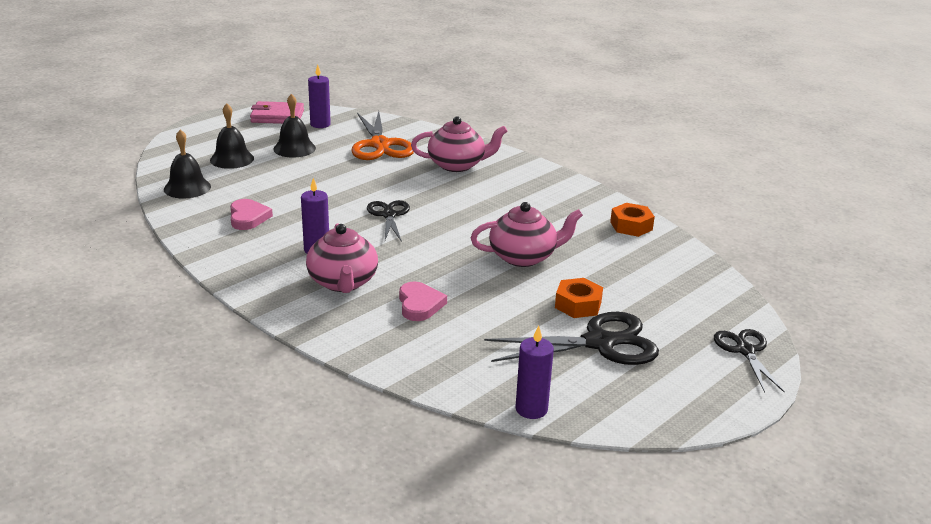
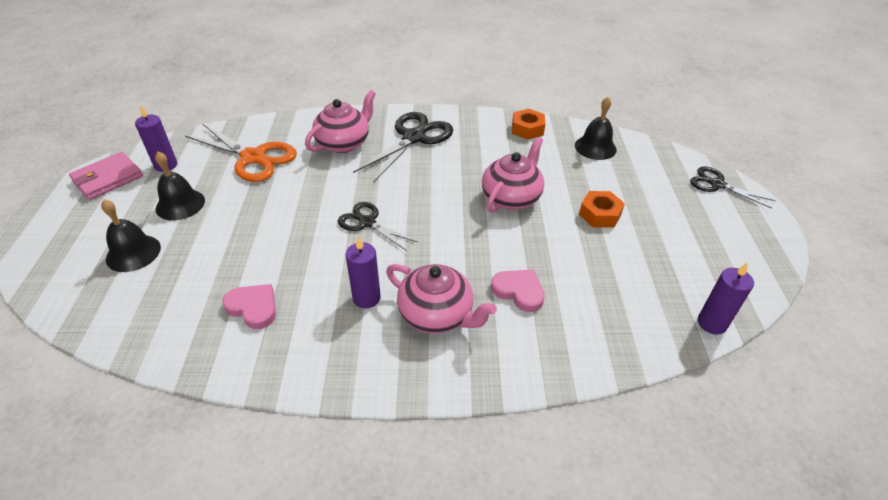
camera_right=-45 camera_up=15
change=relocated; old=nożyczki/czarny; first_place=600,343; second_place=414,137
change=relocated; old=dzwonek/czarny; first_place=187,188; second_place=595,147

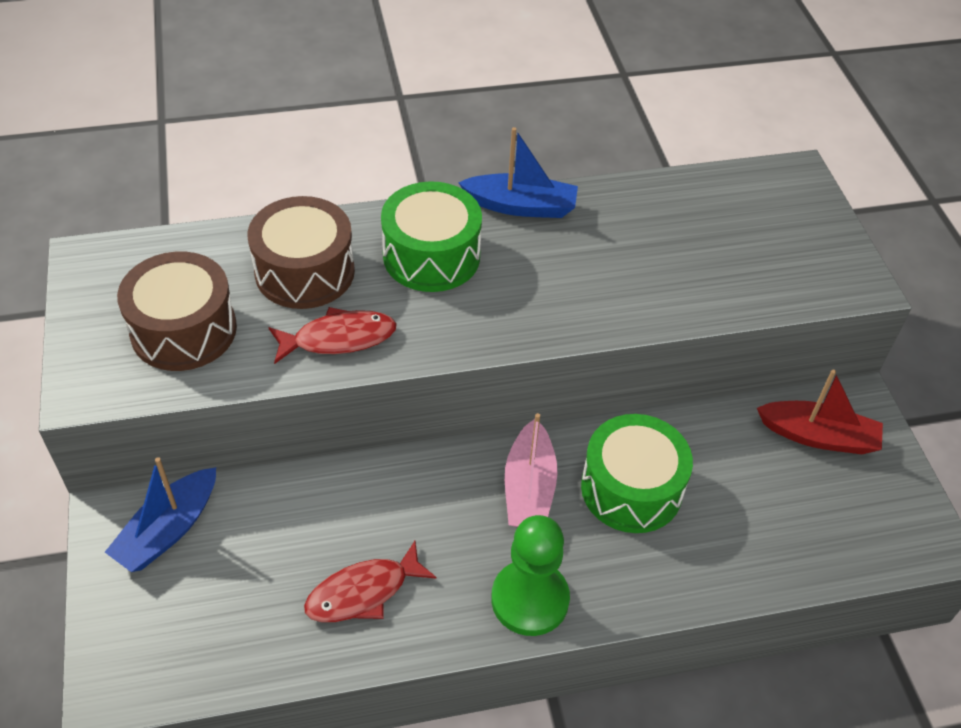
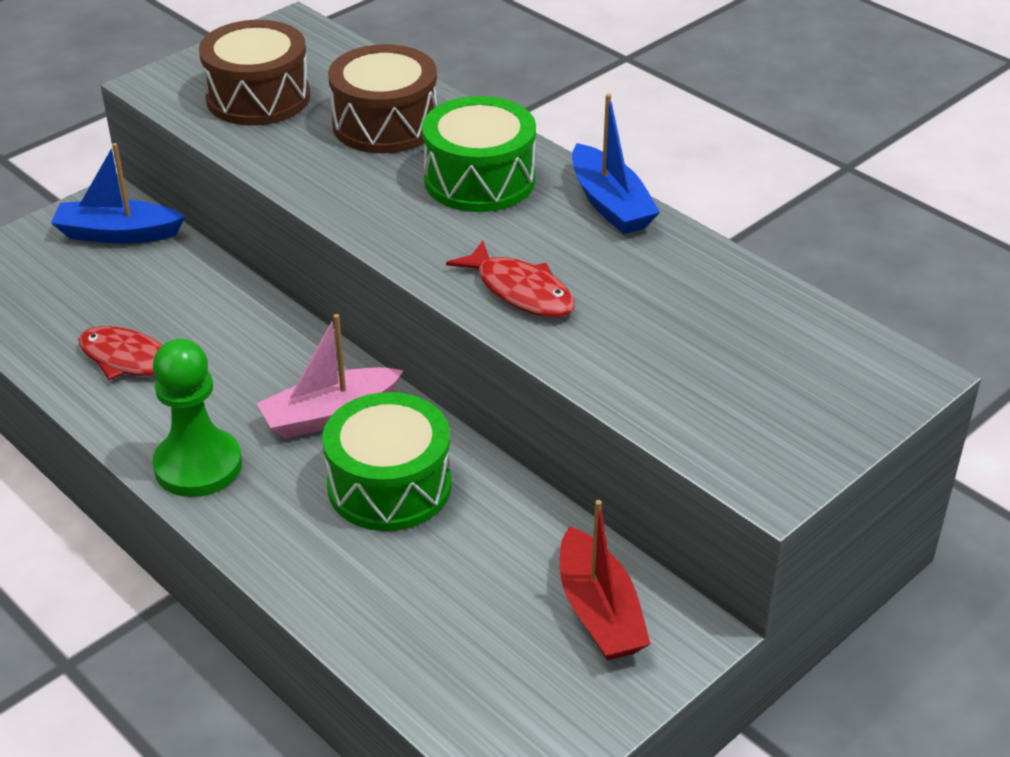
camera_right=60 camera_up=-10
change=relocated; old=ryba/czerwony; first_place=338,338; second_place=520,291

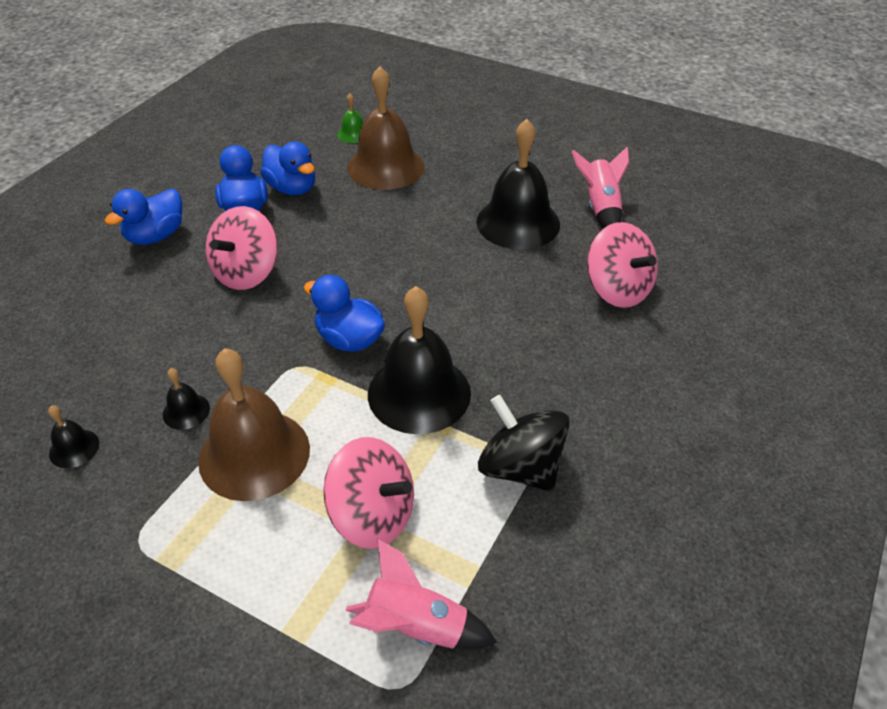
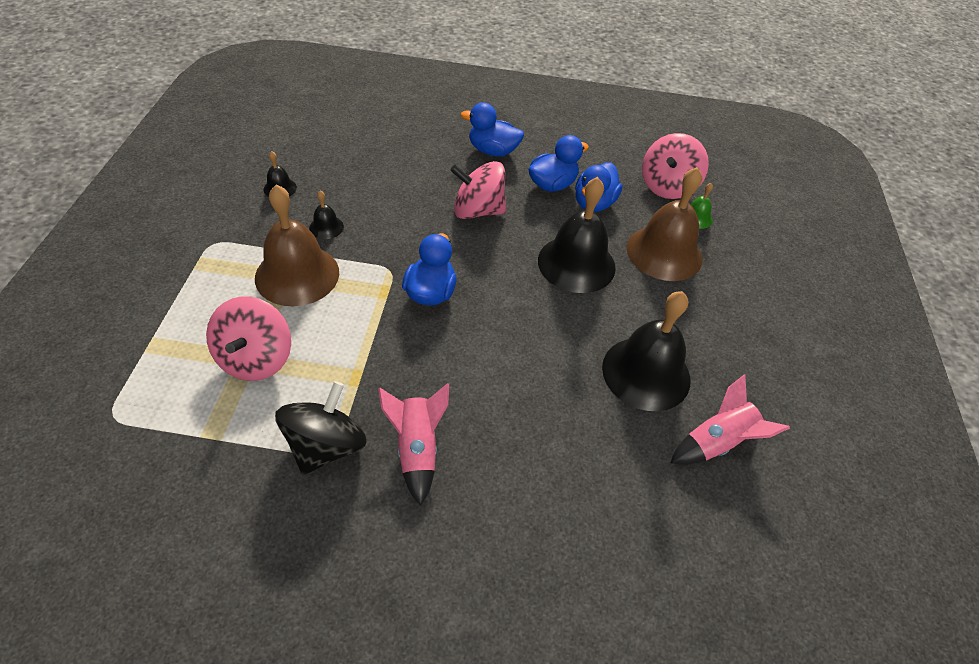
camera_right=65 camera_up=5
change=relocated; old=rakieta/różowy; first_place=416,627; second_place=417,449
change=relocated; old=dzwonek/czarny; first_place=419,393; second_place=576,263
change=relocated; old=bączek/różowy; first_place=617,290; second_place=667,186

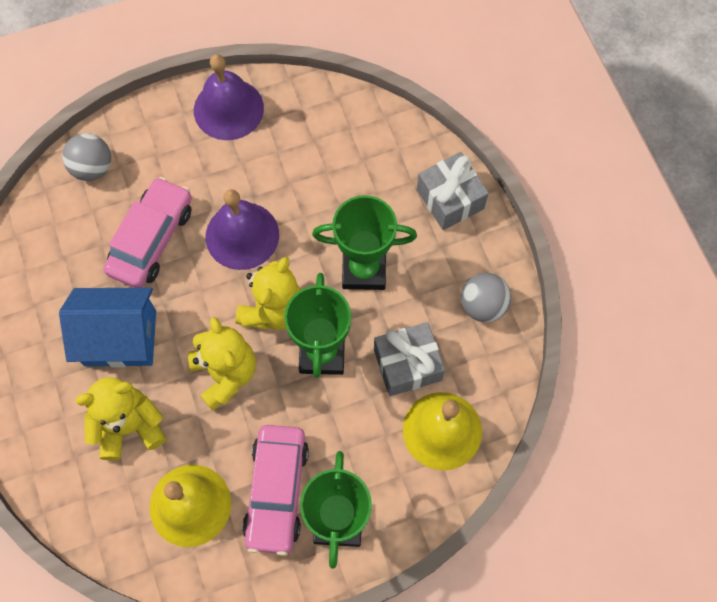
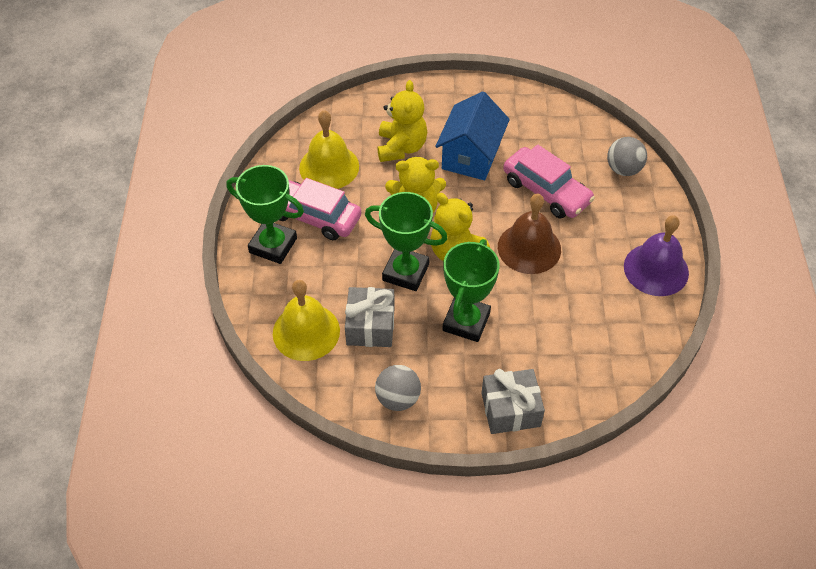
camera_right=110 camera_up=-15
change=colour; old=dzwonek/fioletowy; new=dzwonek/brązowy; first_place=242,235; second_place=529,248

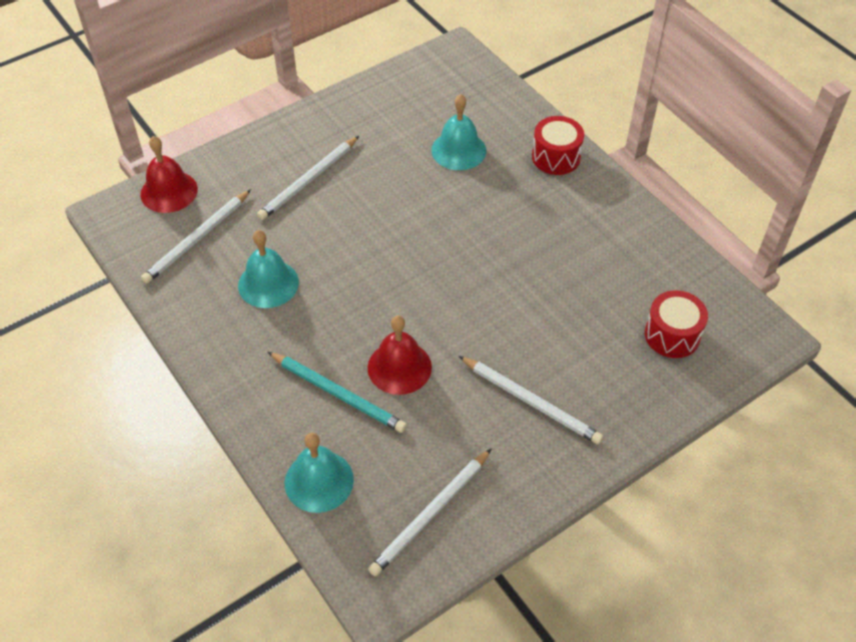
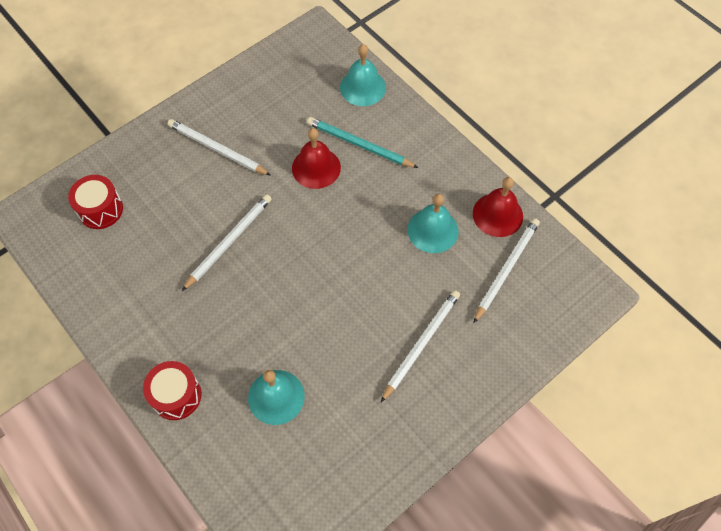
camera_right=175 camera_up=10
change=relocated; old=ołówek/biały; first_place=430,514; second_place=229,242
change=relocated; old=dzwonek/czerwony; first_place=169,191; second_place=497,214

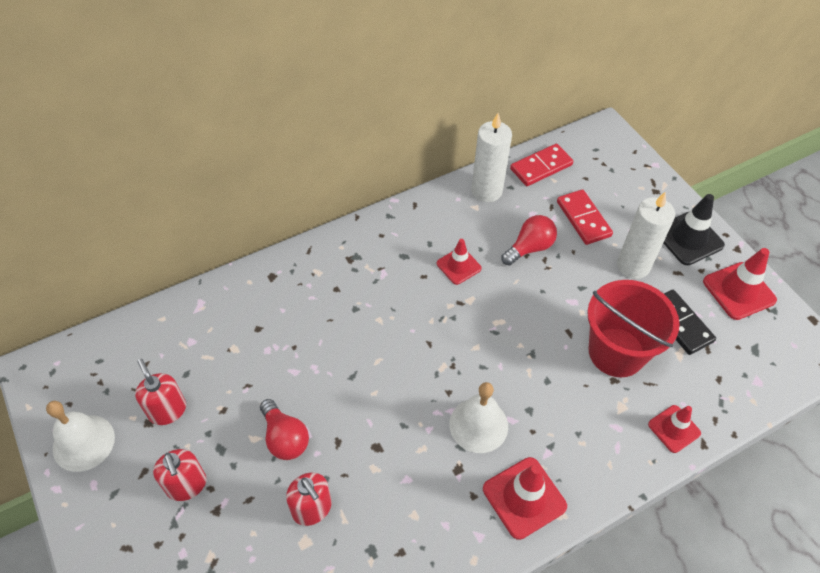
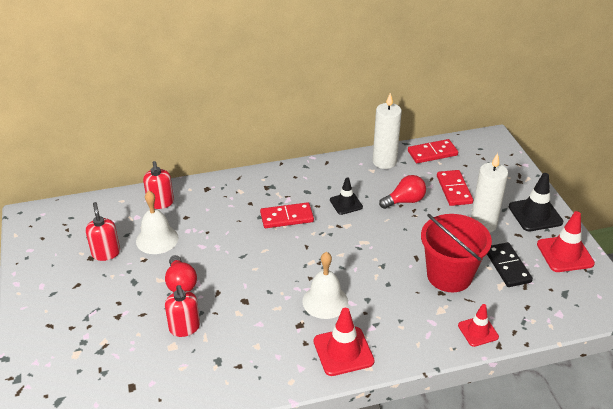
camera_right=15 camera_up=-15
change=relocated; old=dzwonek/biały; first_place=83,442; second_place=157,239
change=relocated; old=dozownik mydła/czerwony; first_place=186,485; second_place=160,203
change=appeared; new=kostka domina/czerwony; second_place=287,217
change=colour; old=pachołek/czerwony; new=pachołek/czarny; first_place=458,266; second_place=346,203

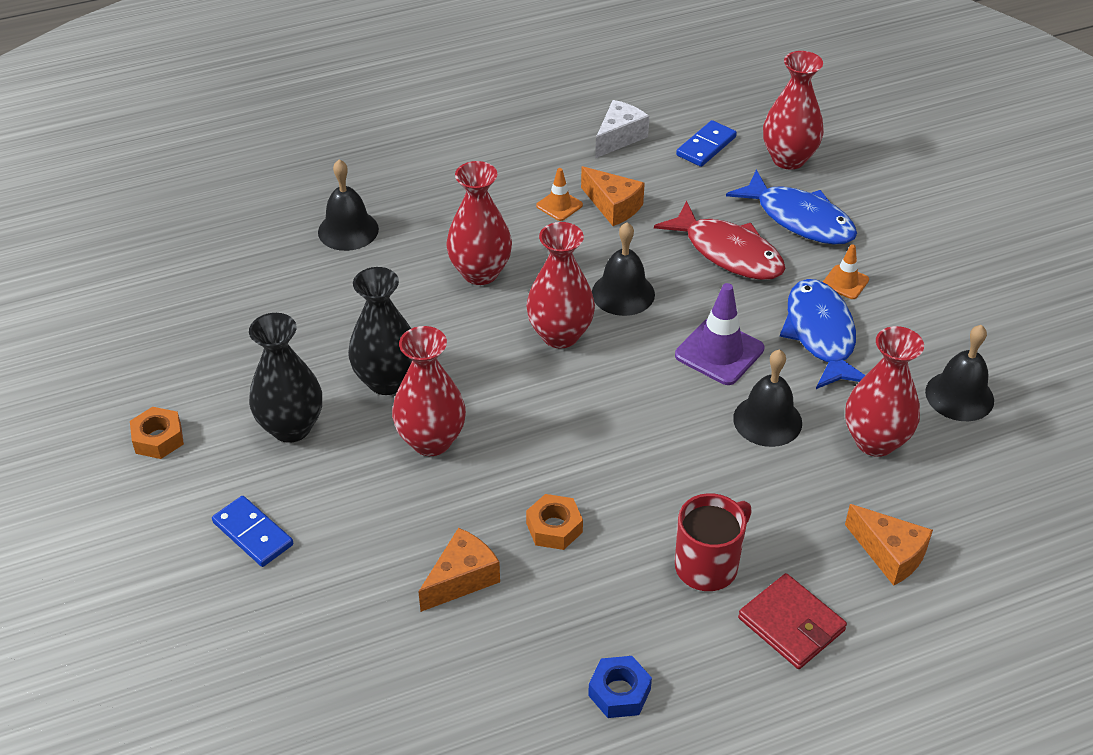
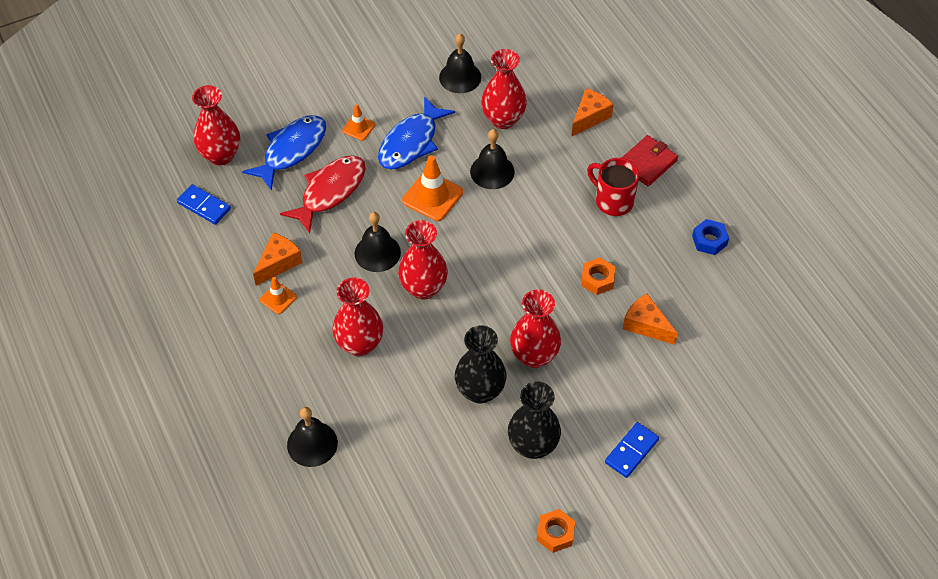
camera_right=-95 camera_up=10
change=spun; old=ryba/niebieski; first_place=820,334; second_place=411,142; degrees=-45
change=colour; old=pachołek/fioletowy; new=pachołek/pomarańczowy; first_place=719,352; second_place=432,196
change=missing; old=ser/biały; first_place=619,137

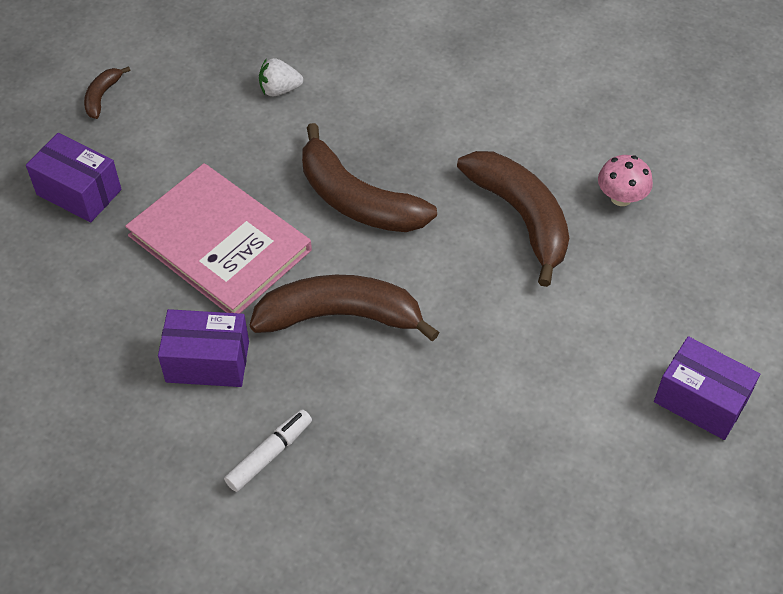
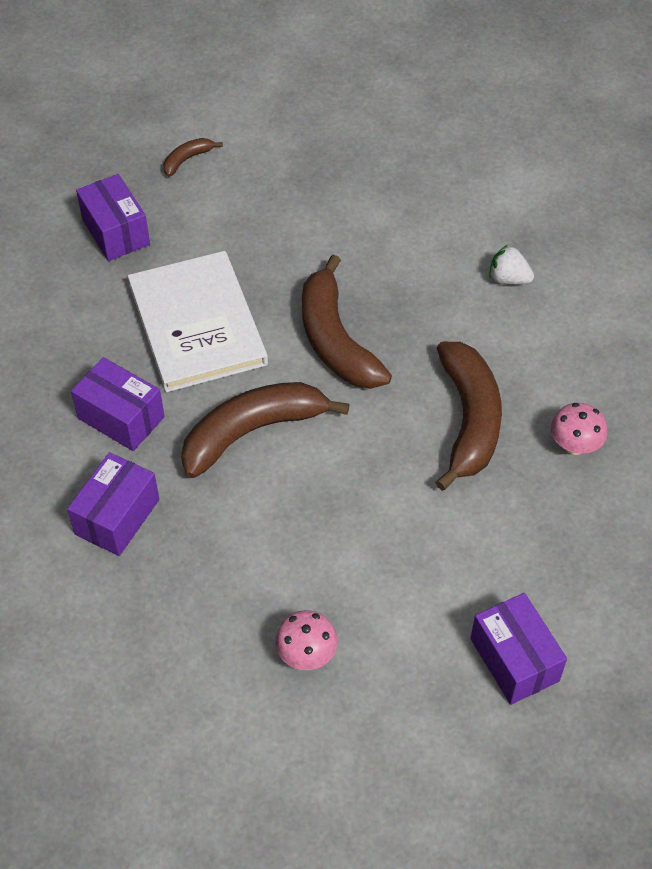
camera_right=30 camera_up=0
change=exchanged; old=flamaster/biały; new=pudełko/fioletowy; first_place=269,454; second_place=117,517
change=colour; old=książka/różowy; new=książka/biały; first_place=219,243; second_place=197,324
change=spun; old=banan/brązowy; first_place=340,316; second_place=252,432; degrees=-60
change=appeared; new=grzyb/różowy; second_place=306,654
change=relocated; old=truskawka/biały; first_place=279,90; second_place=508,279

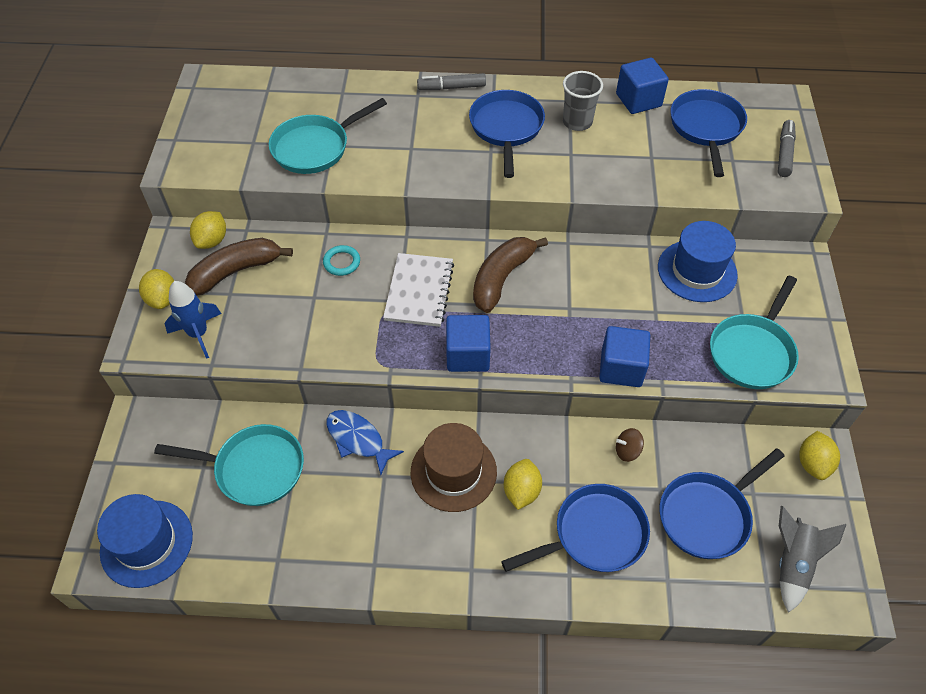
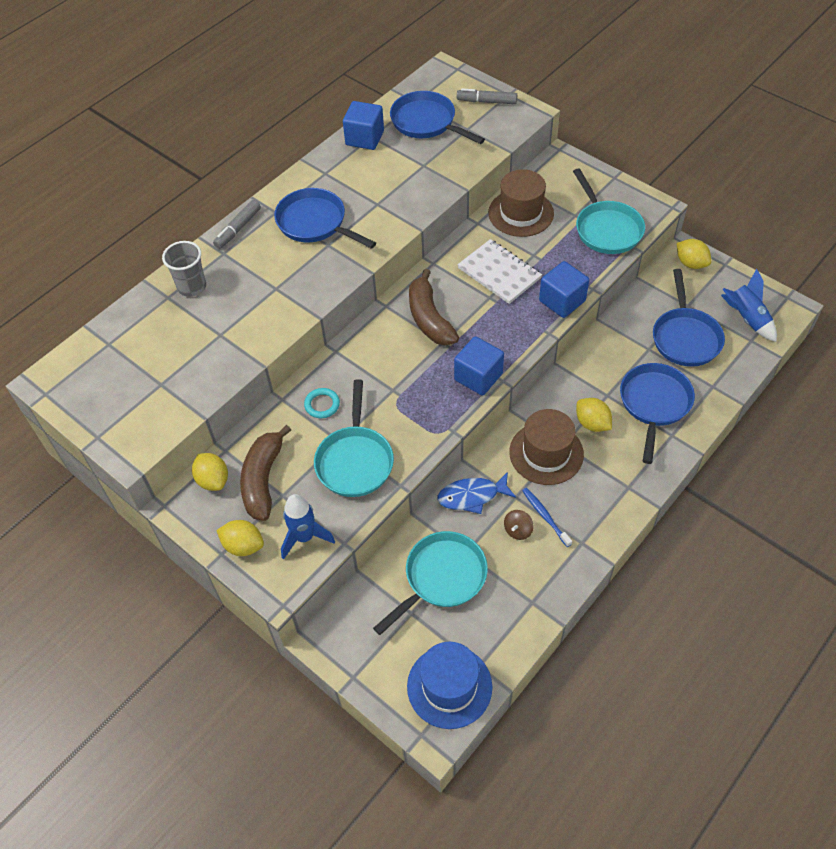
camera_right=-50 camera_up=0
change=relocated; old=szklanka/szary; first_place=577,122; second_place=192,287
change=relocated; old=patelnia/turkusowy; first_place=315,147; second_place=355,460
change=spun; old=flamaster/szary; first_place=784,153; second_place=487,101; degrees=-45
change=relocated; old=zeszyt/biały; first_place=419,291; second_place=499,273
change=colour; old=kapelusz/niebieski; new=kapelusz/brązowy; first_place=697,271; second_place=521,213
change=relocated; old=bączek/brązowy; first_place=627,451; second_place=518,530
change=appeared; new=szczoteczka do zębów/niebieski; second_place=545,516
change=colour; old=rakieta/szary; new=rakieta/niebieski; first_place=792,563; second_place=746,319

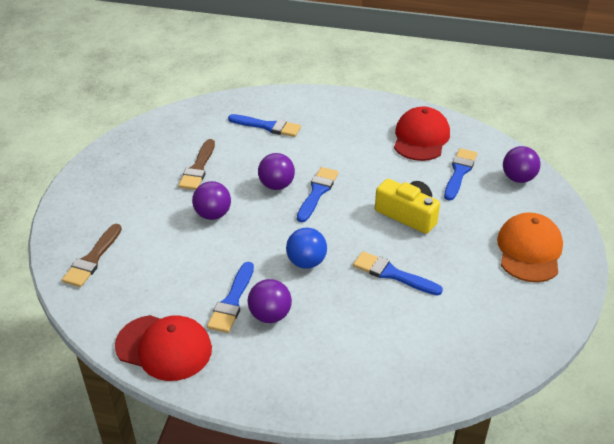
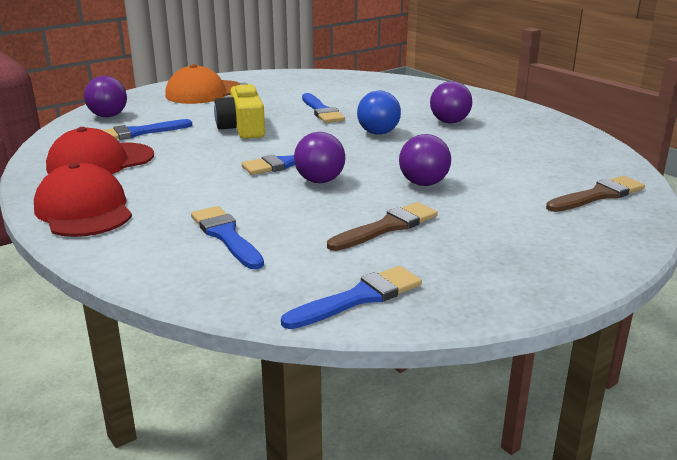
camera_right=-140 camera_up=-15
change=relocated; old=czapka/czerwony; first_place=164,347; second_place=84,210
change=relocated; old=pędzel/niebieski; first_place=232,301; second_place=359,298

